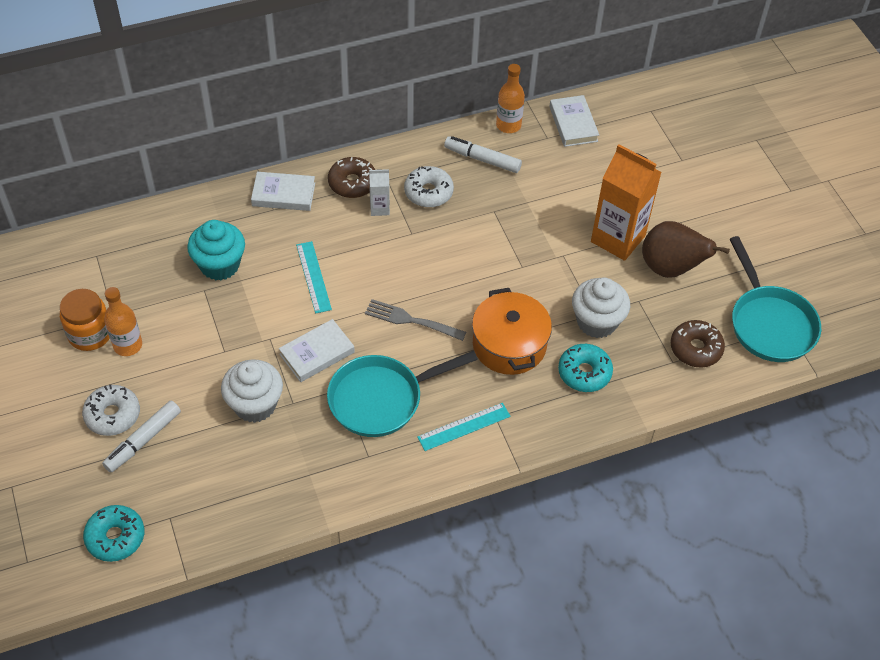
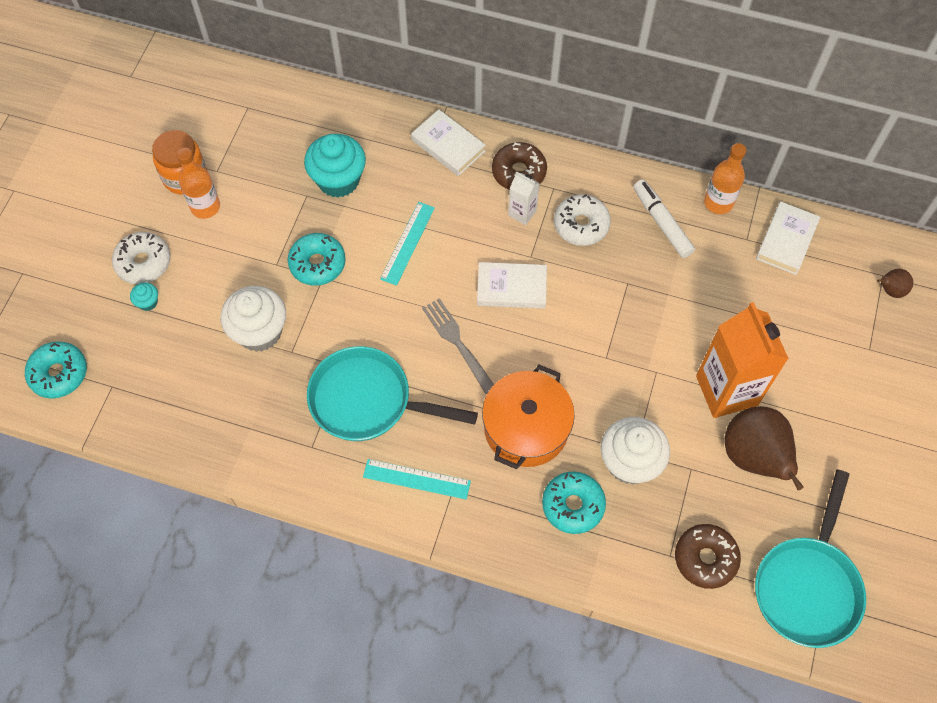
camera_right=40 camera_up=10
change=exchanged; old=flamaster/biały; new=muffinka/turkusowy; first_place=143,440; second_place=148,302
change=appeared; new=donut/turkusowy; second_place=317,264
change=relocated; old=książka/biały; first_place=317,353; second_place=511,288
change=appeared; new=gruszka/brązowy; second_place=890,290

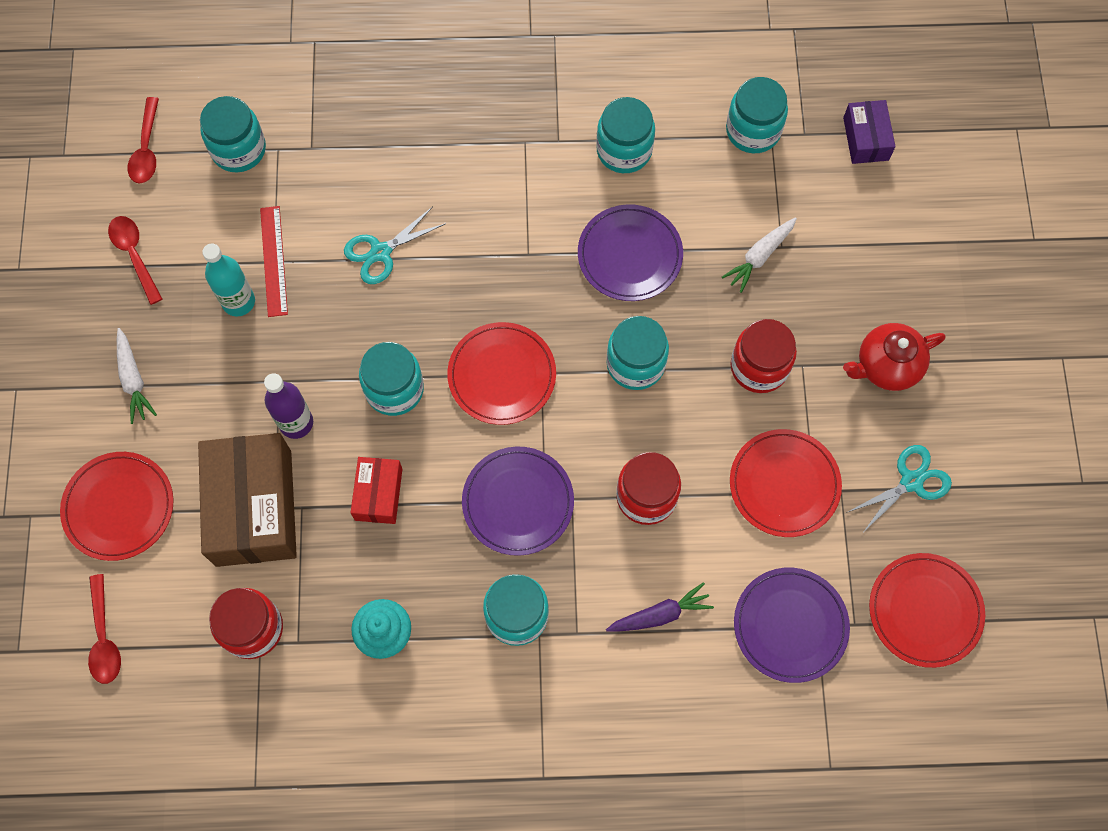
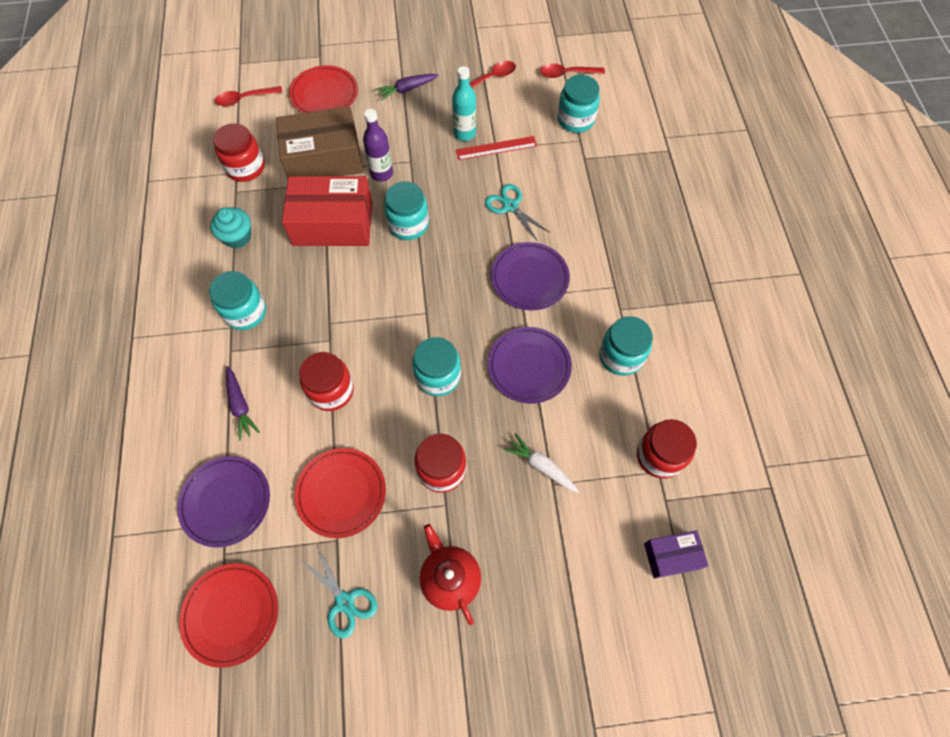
camera_right=85 camera_up=-5
change=size; old=pudełko/czerwony; first_place=378,494; second_place=333,223; factor=1.94
change=colour; old=marchewka/biały; new=marchewka/fioletowy; first_place=133,380; second_place=407,89
change=relocated; old=talerz/fioletowy; first_place=518,502; second_place=529,278
change=colour; old=słoik/turkusowy; new=słoik/czerwony; first_place=753,131; second_place=659,456
change=missing; old=talerz/czerwony; first_place=502,375

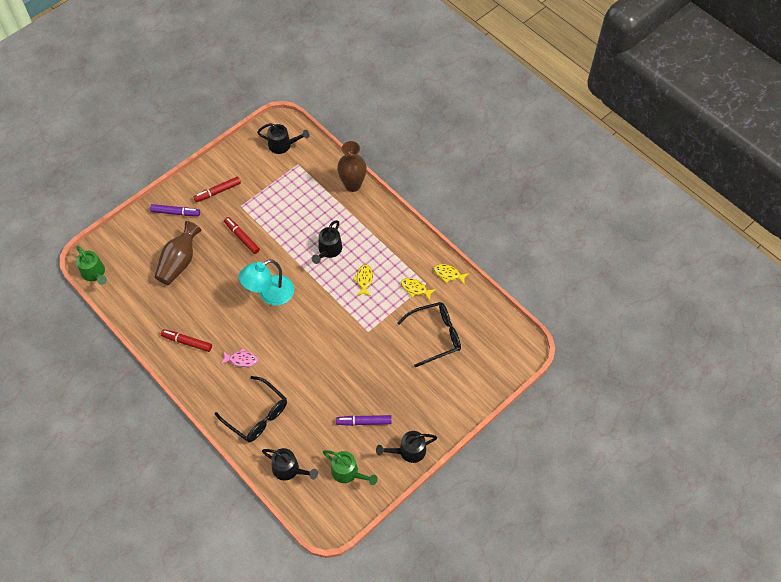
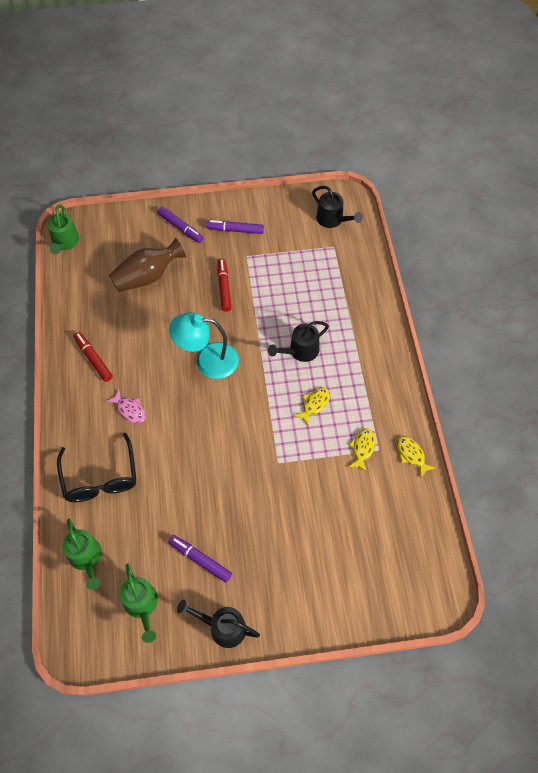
camera_right=35 camera_up=0
change=colour; old=konewka/czarny; new=konewka/zielony; first_place=289,469; second_place=87,558
change=colour; old=flamaster/czerwony; new=flamaster/fioletowy; first_place=218,191; second_place=235,230
change=spun; old=ryba/żółty; first_place=415,289; second_place=362,448; degrees=45
change=missing; old=wazon/brązowy; first_place=353,185
change=missing; old=okulary/czarny; first_place=435,335

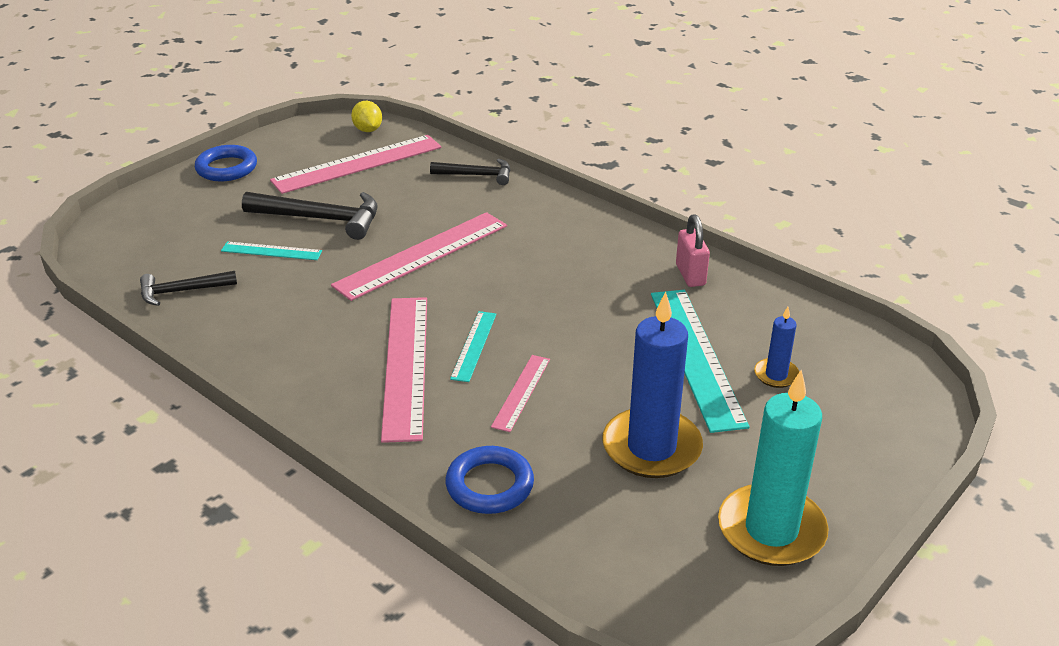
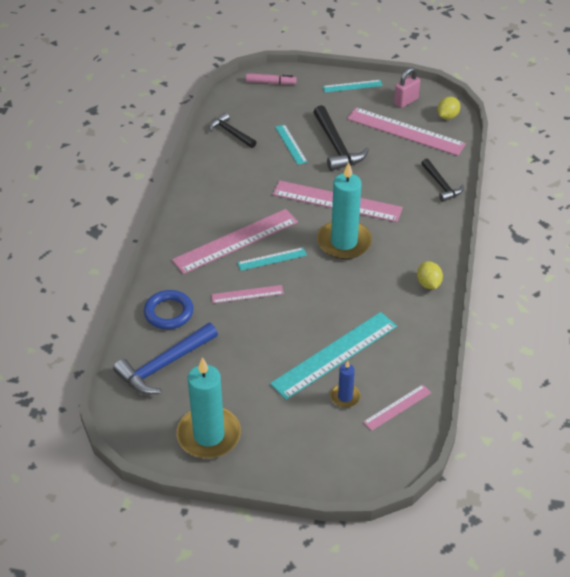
camera_right=60 camera_up=10
change=appeared; new=młotek/niebieski; second_place=164,365
change=appeared; new=flamaster/różowy; second_place=271,82
change=appeared; new=świeca/turkusowy; second_place=344,242
change=exchanged; old=pierścień/niebieski; new=linijka/turkusowy; first_place=226,168; second_place=352,86
change=appeared; new=linijka/różowy; second_place=397,407
change=relocated; old=kłódka/różowy; first_place=690,275; second_place=406,101
change=appeared; new=cytryna/żółty; second_place=428,284
change=missing; old=świeca/niebieski; first_place=651,447

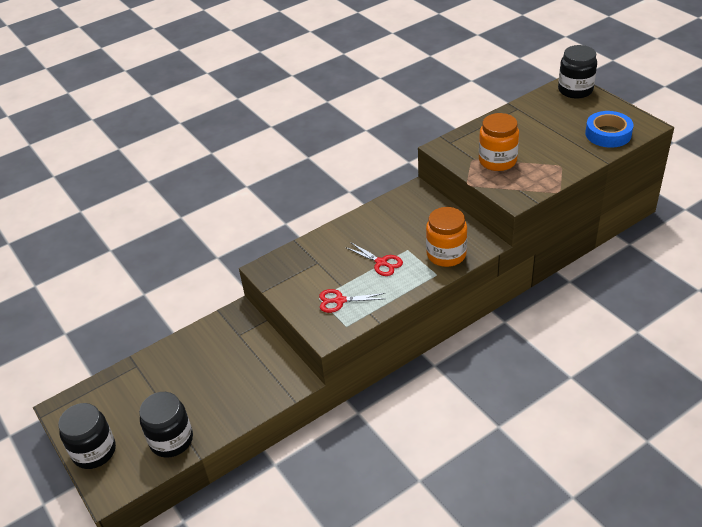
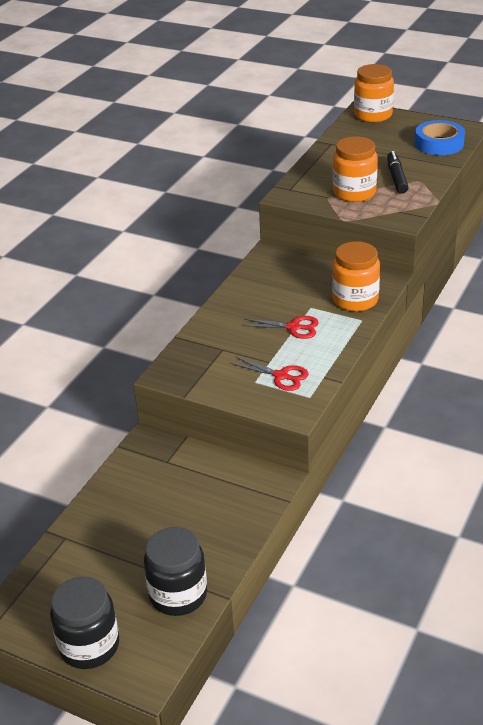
camera_right=-30 camera_up=-5
change=spun; old=nożyczki/czerwony; first_place=340,301; second_place=281,376; degrees=-120
change=colour; old=słoik/czarny; new=słoik/pomarańczowy; first_place=575,90; second_place=373,115
change=appeared; new=flamaster/czarny; second_place=396,178

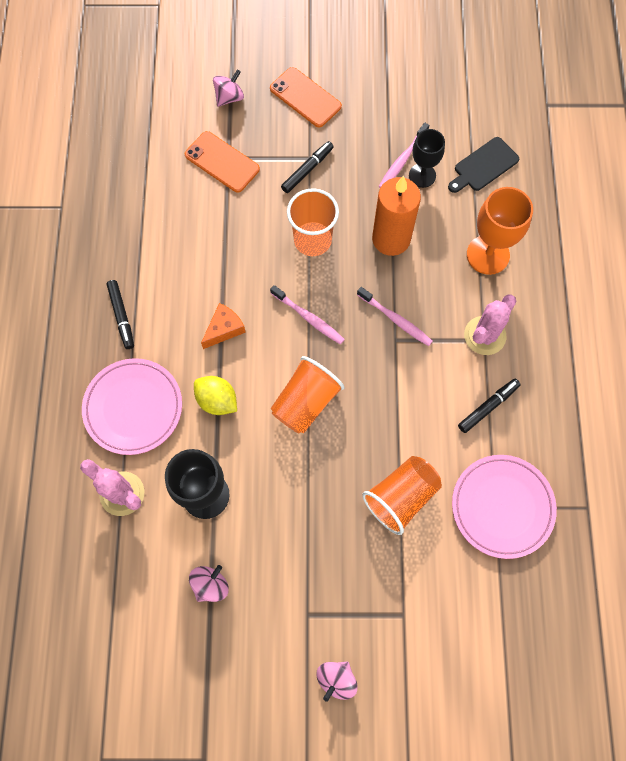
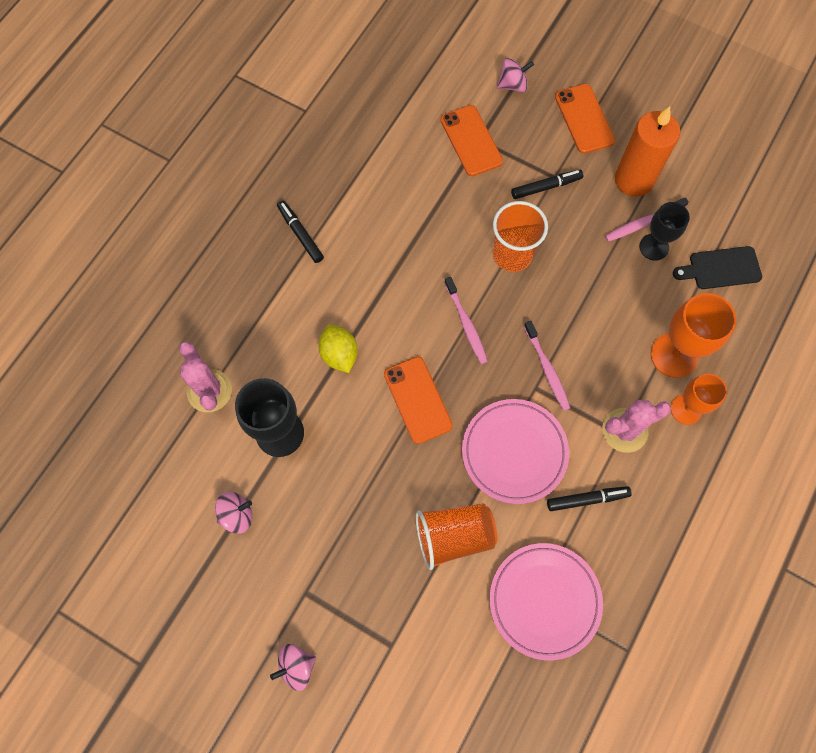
camera_right=30 camera_up=0
change=spun; old=flamaster/czarny; first_place=121,316; second_place=300,234; degrees=135
change=exchanged; old=szklanka/pomarańczowy; new=telefon/pomarańczowy; first_place=305,402; second_place=417,400
change=relocated; old=talerz/różowy; first_place=133,408; second_place=514,452
change=relocated; old=świeca/pomarańczowy; first_place=391,239; second_place=633,180
change=appeared; new=kielich/pomarańczowy; second_place=686,409
change=missing; old=ser/pomarańczowy; first_place=224,329

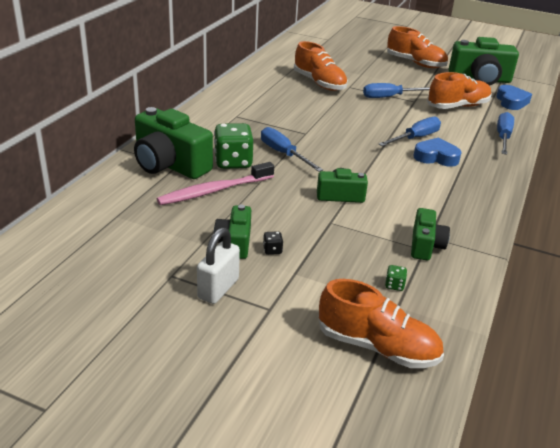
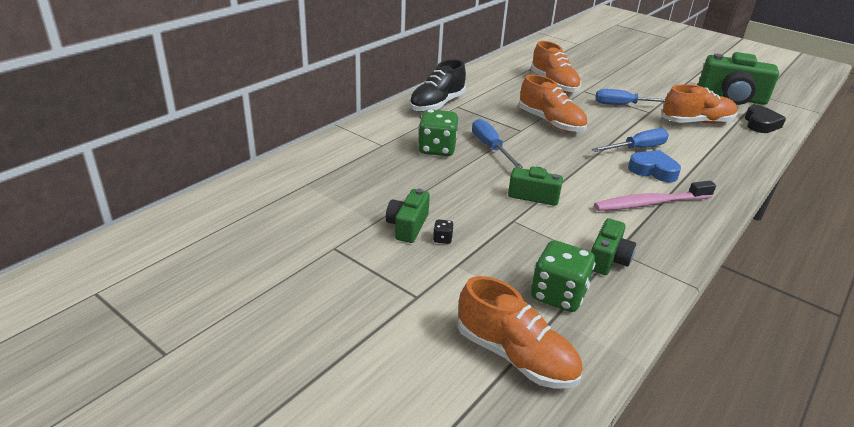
camera_right=15 camera_up=0
change=appeared; new=but/czarny; second_place=437,104
change=relocated; old=but/pomarańczowy; first_place=415,63; second_place=550,122
change=size; old=kostka do gry/zielony; first_place=394,285; second_place=558,295; factor=2.41
change=relocated; old=szczoteczka do zębów/różowy; first_place=214,191; second_place=650,203
change=colour; old=serce/niebieski; new=serce/czarny; first_place=511,102; second_place=760,124
change=missing; old=aparat fotograficzny/zielony; first_place=169,165
change=missing; old=kłódka/biały; first_place=218,289
change=missing; old=śrubokręt/niebieski; first_place=503,137

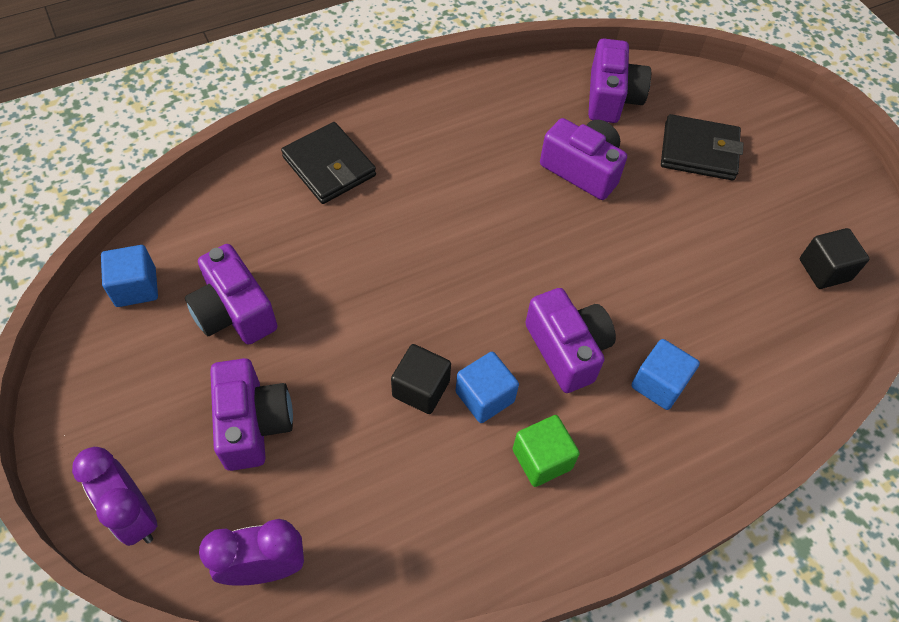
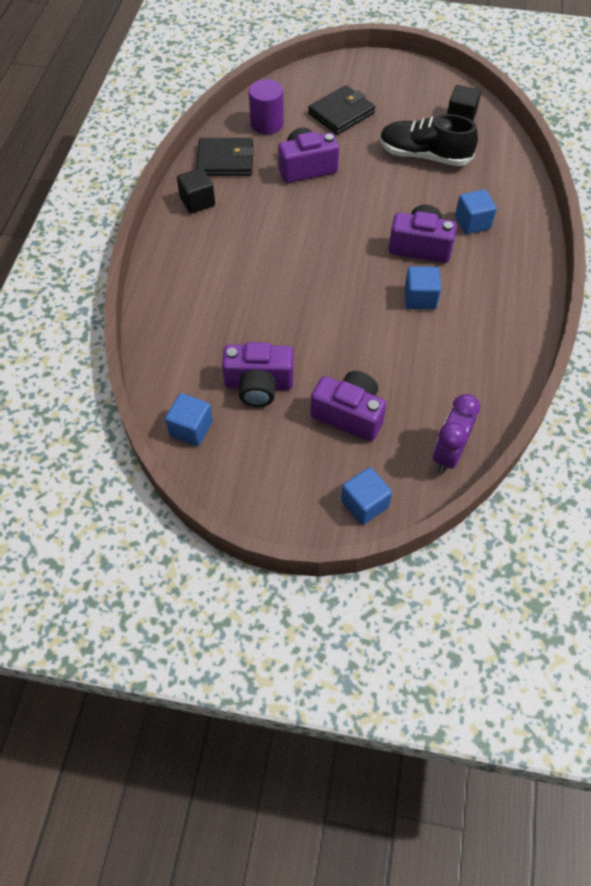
camera_right=-50 camera_up=0
change=relocated; old=sześcian/czarny; first_place=421,389; second_place=197,201
change=relocated; old=portfel/czarny; first_place=329,166; second_place=225,160
change=exchanged; old=aparat fotograficzny/fioletowy; new=walec/fioletowy; first_place=611,98; second_place=267,124
change=exchanged; old=budzik/fioletowy; new=sześcian/niebieski; first_place=134,515; second_place=364,504
change=appeared; new=but/czarny; second_place=424,156
change=missing; old=sześcian/zielony; first_place=542,459

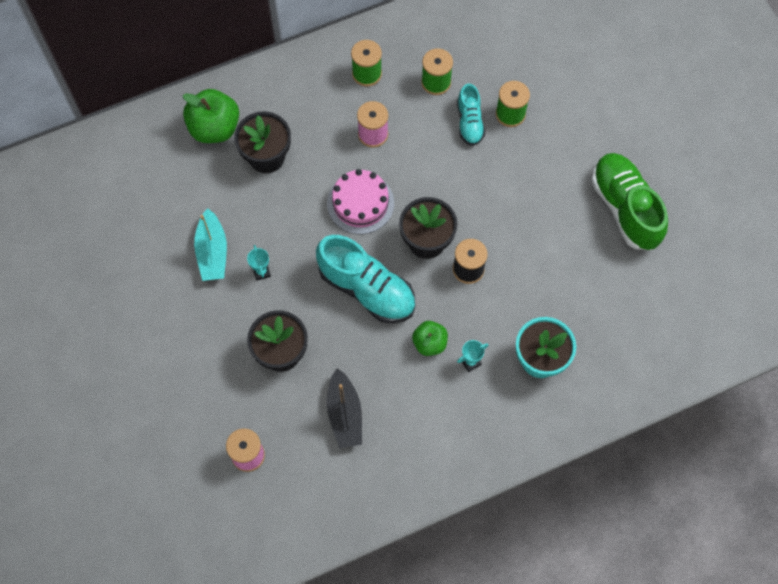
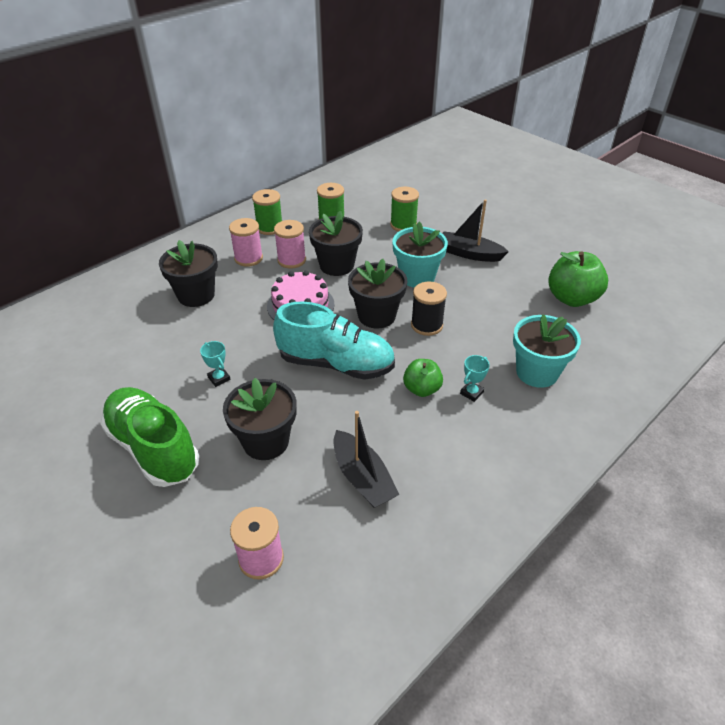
camera_right=-20 camera_up=-25
change=relocated; old=but/zielony; first_place=625,208; second_place=153,448
change=appeared; new=szpulka/różowy; second_place=248,258
change=appeared; new=doniczka/czarny; second_place=337,265
change=appeared; new=doniczka/turkusowy; second_place=417,277
change=appeared; new=łódka/czarny; second_place=469,254
change=relocated; old=jabłko/zielony; first_place=214,128; second_place=572,298
change=missing; old=łódka/turkusowy; first_place=212,252
change=missing; old=but/turkusowy; first_place=469,122

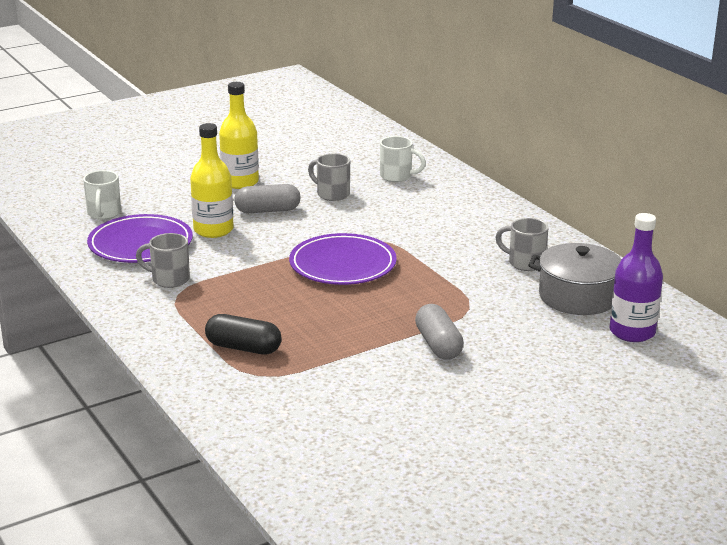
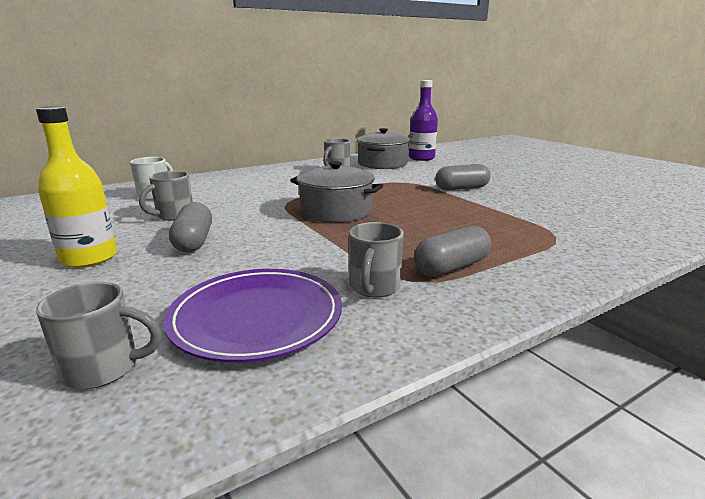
camera_right=-90 camera_up=-5
change=colour; old=kubek/biały; new=kubek/szary; first_place=104,214; second_place=104,369
change=exchanged; old=talerz/fioletowy; new=garnek/szary; first_place=342,264; second_place=336,211
change=appeared; new=kapsułka/szary; second_place=451,267
change=missing; old=butelka/żółty; first_place=213,230
change=missing; old=kapsułka/czarny; first_place=243,348

